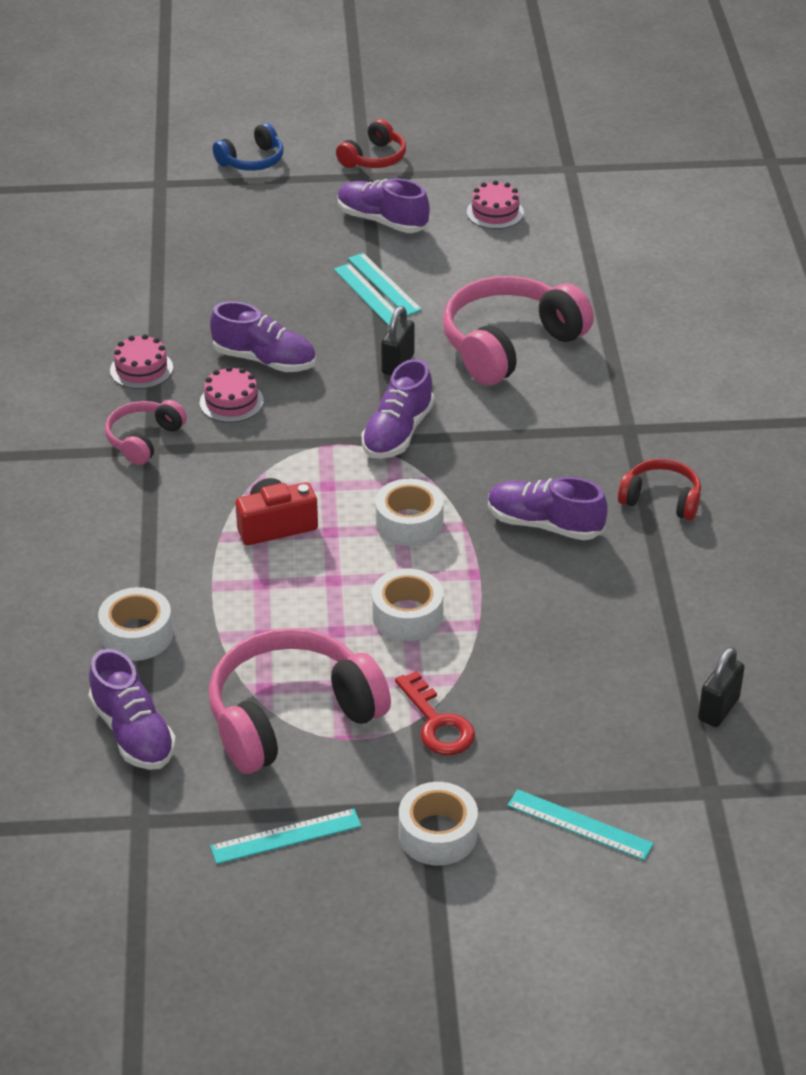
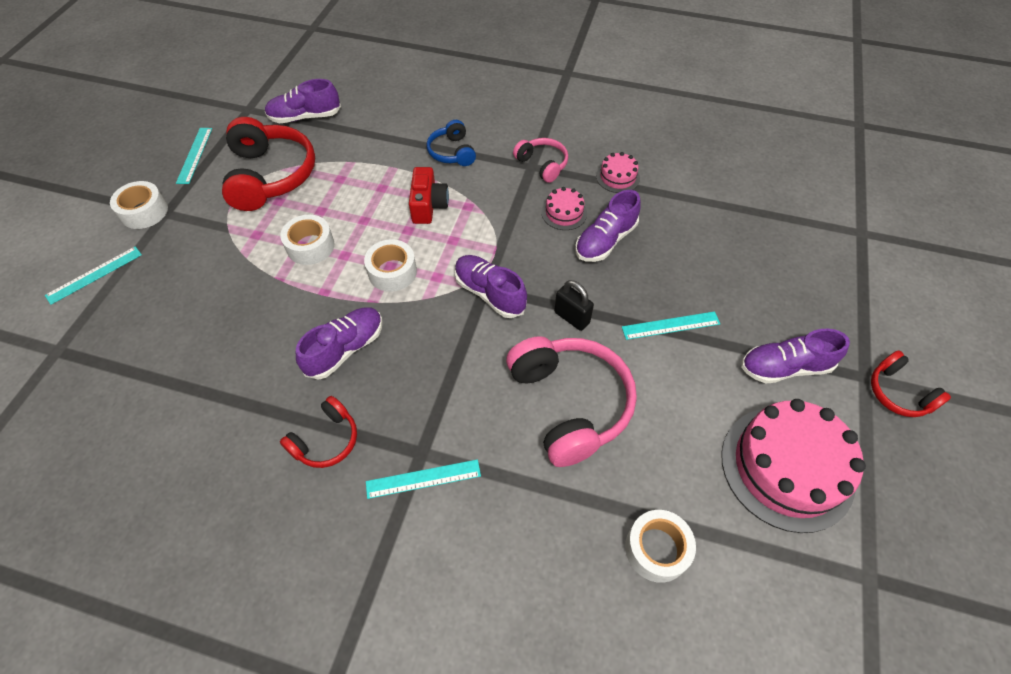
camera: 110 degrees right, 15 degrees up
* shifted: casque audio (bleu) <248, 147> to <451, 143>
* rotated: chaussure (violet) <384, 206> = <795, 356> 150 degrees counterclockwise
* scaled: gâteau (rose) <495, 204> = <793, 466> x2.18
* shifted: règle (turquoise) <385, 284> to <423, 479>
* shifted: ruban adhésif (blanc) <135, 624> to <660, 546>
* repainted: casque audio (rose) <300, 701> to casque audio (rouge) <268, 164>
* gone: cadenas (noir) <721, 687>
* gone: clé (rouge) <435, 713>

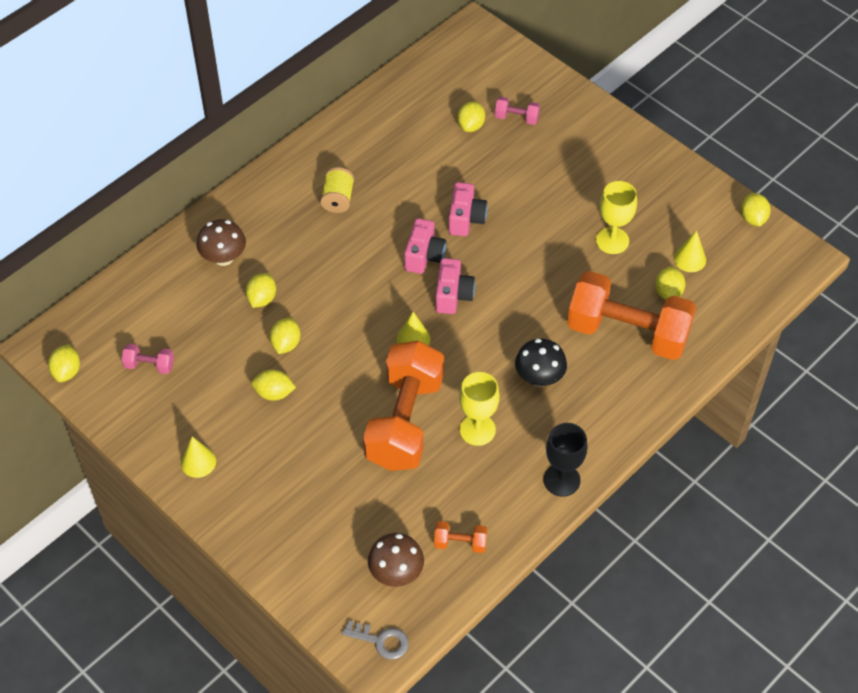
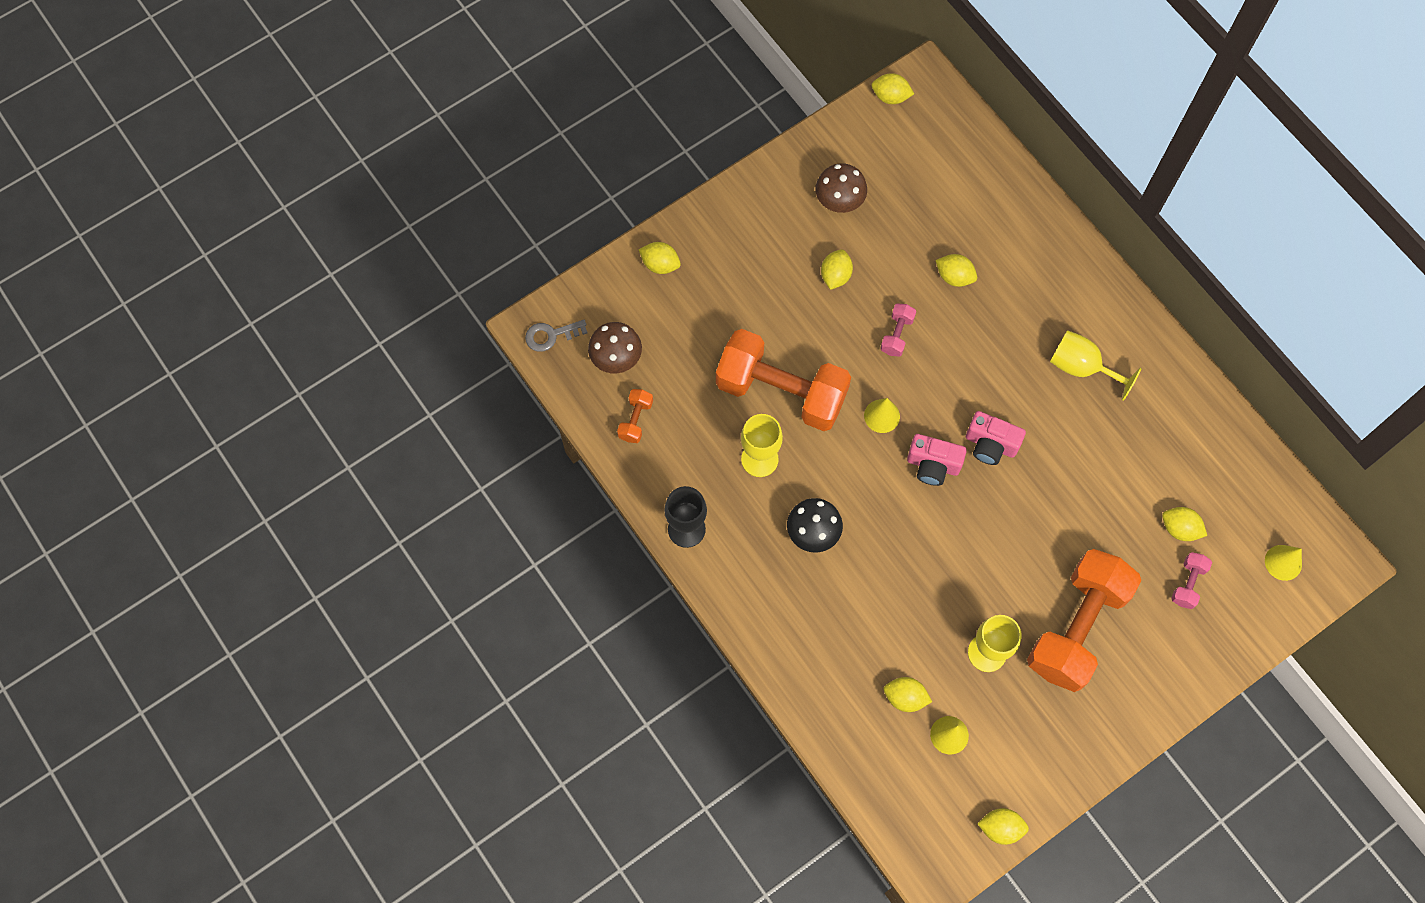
camera: 100 degrees right, 15 degrees up
* swapped: bobine (jaune) <337, 190> to verre à pied (jaune) <1096, 365>
* gone: appareil photo (rose) <468, 209>
* shifted: champignon (marron) <221, 242> to <841, 188>
* shifted: haltère (orange) <631, 315> to <1084, 620>
* shifted: citron (jaune) <285, 336> to <660, 258>
* shifted: haltère (rose) <148, 359> to <898, 330>
* shifted: cône (jaune) <198, 457> to <1283, 563>
* rotated: clé (gris) <375, 640> = <556, 336> 45 degrees clockwise

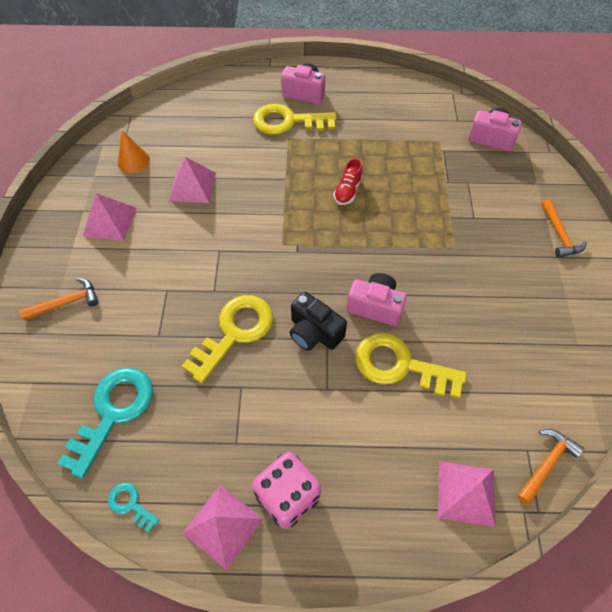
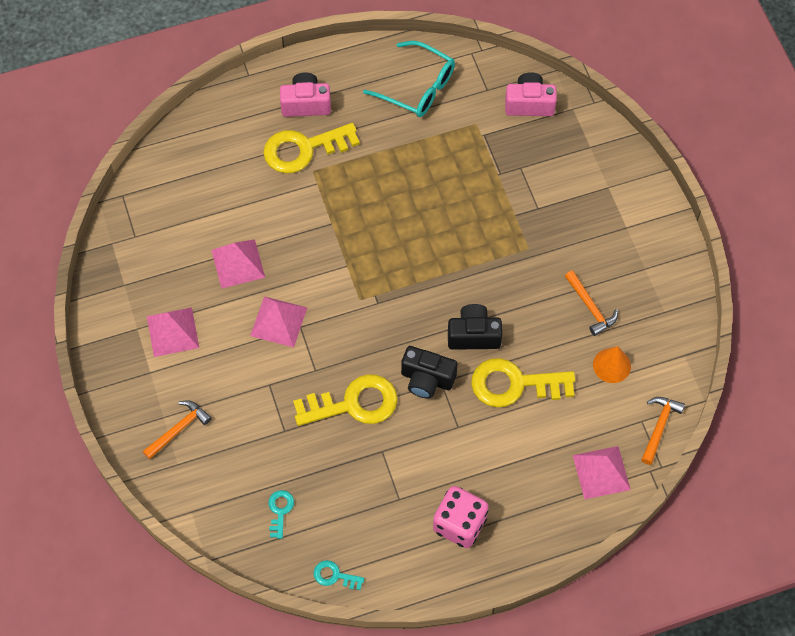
camera: 20 degrees left, 5 degrees up
* shifted: cône (orange) <133, 151> to <612, 364>
* gone: chaussure (rouge) <348, 181>
* shifted: marteau (orange) <564, 228> to <591, 303>
* repainted: appareil photo (rose) <377, 299> to appareil photo (noir) <475, 327>
* rotated: clé (jaune) <227, 339> = <345, 400> 60 degrees clockwise
* scaled: clé (turquoise) <105, 423> = <281, 514> x0.47
* shifted: pyramide (rose) <223, 527> to <278, 321>
* new: lunettes (turquoise) <409, 79>

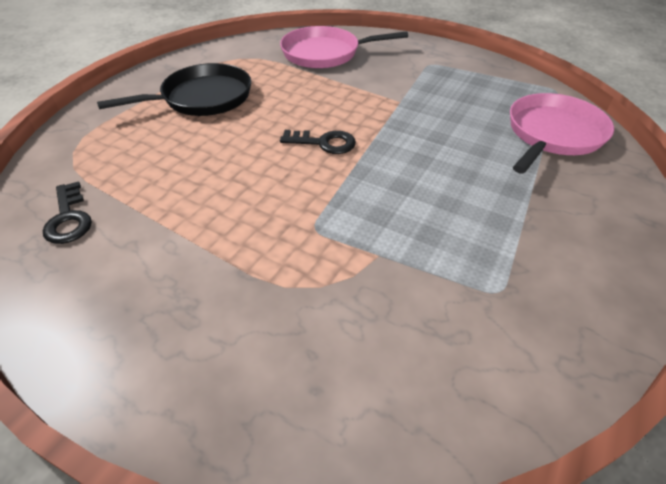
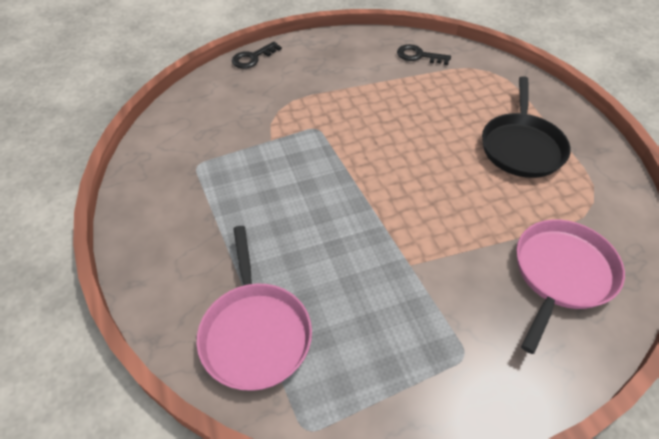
camera: 130 degrees right, 5 degrees up
* shifted: clé (noir) <318, 142> to <257, 55>

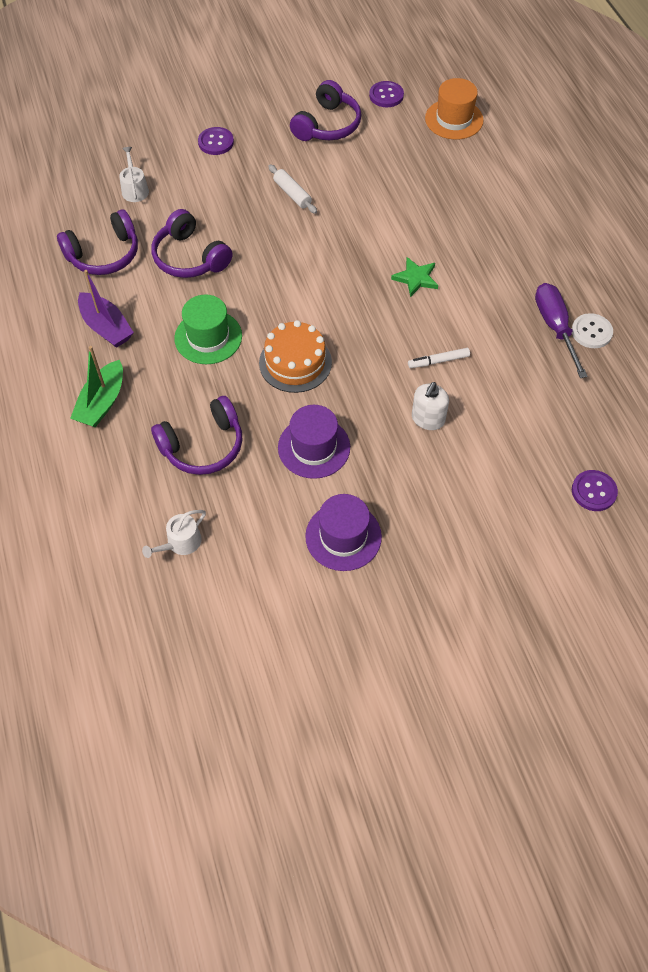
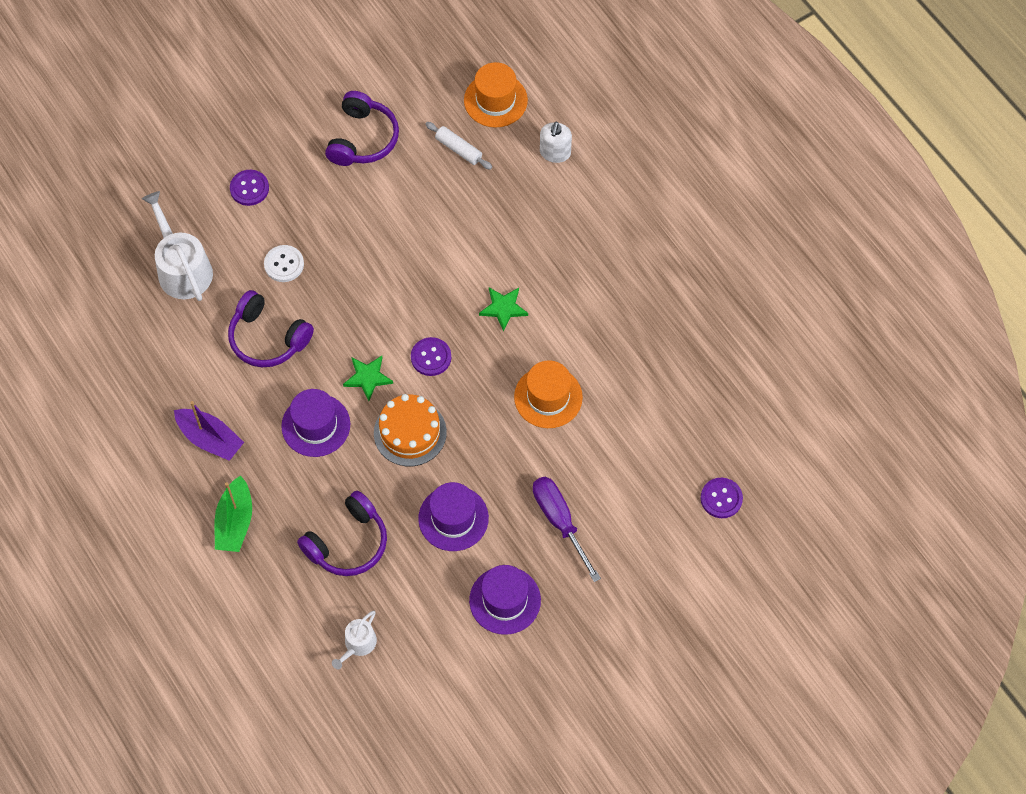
camera: 15 degrees left, 5 degrees up
* shifted: bouton (violet) <386, 94> to <431, 356>
* scaled: arrosoir (blanc) <134, 174> = <177, 246> x1.85
* shifted: rouleau à pâtisserie (blanc) <292, 189> to <458, 146>
* gone: casque audio (violet) <97, 242>
* shifted: tournevis (violet) <561, 330> to <567, 529>
* repainted: chapeau (vert) <208, 329> to chapeau (violet) <315, 423>
* shifted: bouton (blanc) <592, 330> to <284, 263>
* swapped: feutre (blanc) <439, 358> to chapeau (orange) <548, 394>
* shifted: distributeur de savon (blanc) <430, 406> to <556, 142>
* new: étoile (vert) <368, 378>

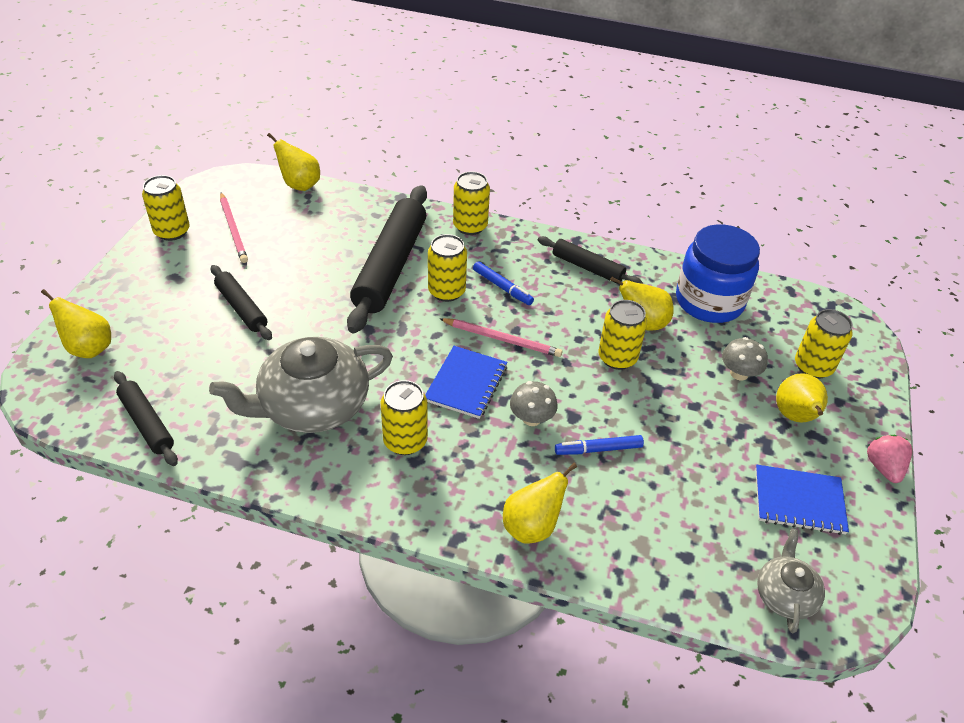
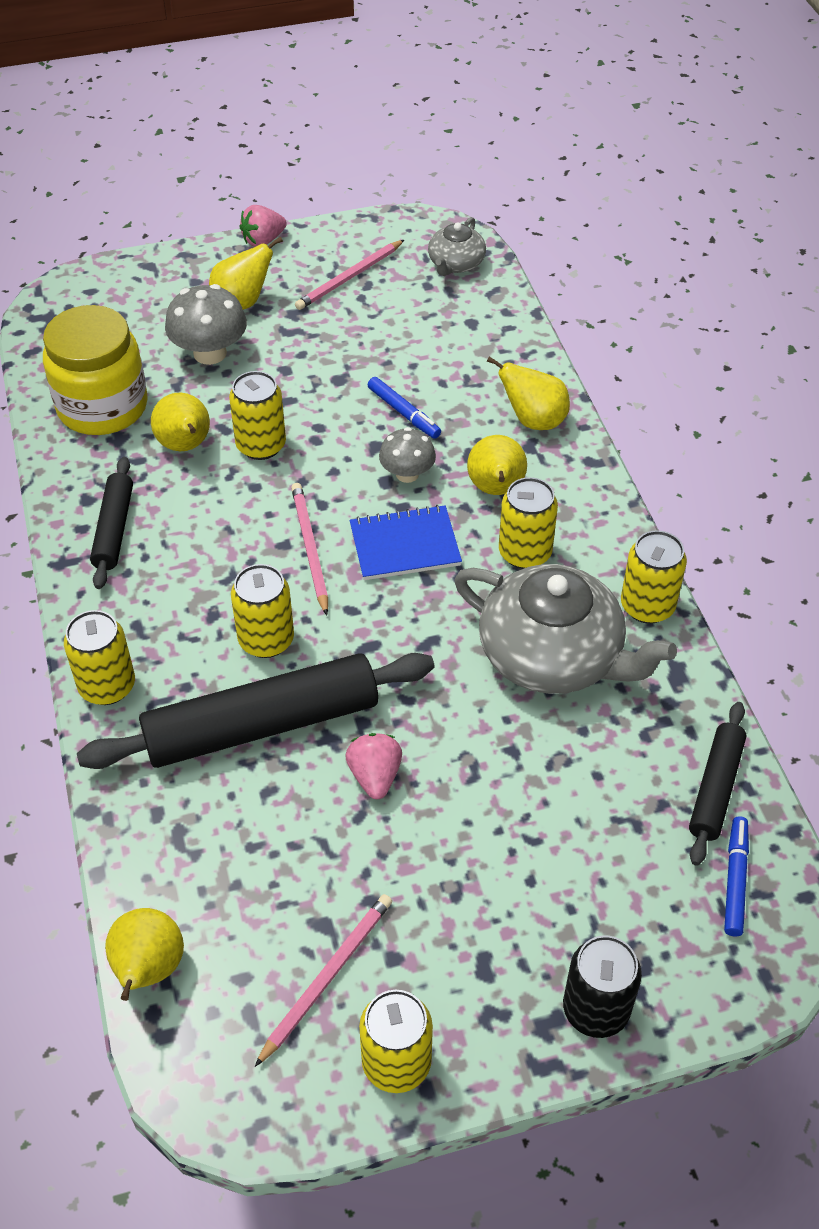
camera: 120 degrees left, 5 degrees up
* repainted: bocal (bleu) <718, 273> to bocal (jaune) <95, 370>
* shifted: feutre (bleu) <503, 283> to <736, 876>
* gone: rouleau à pâtisserie (noir) <241, 302>
* shifted: poire (jaune) <76, 323> to <497, 465>
* shifted: canette (jaune) <824, 344> to <654, 577>
* scaled: champignon (gris) <745, 359> = <206, 324> x1.54
* swapped: carnet (bleu) <802, 500> to crayon (rose) <349, 275>
* rotated: théière (gris) <791, 581> = <457, 246> 45 degrees counterclockwise
* new: fraise (rose) <373, 766>
* new: canette (noir) <602, 986>

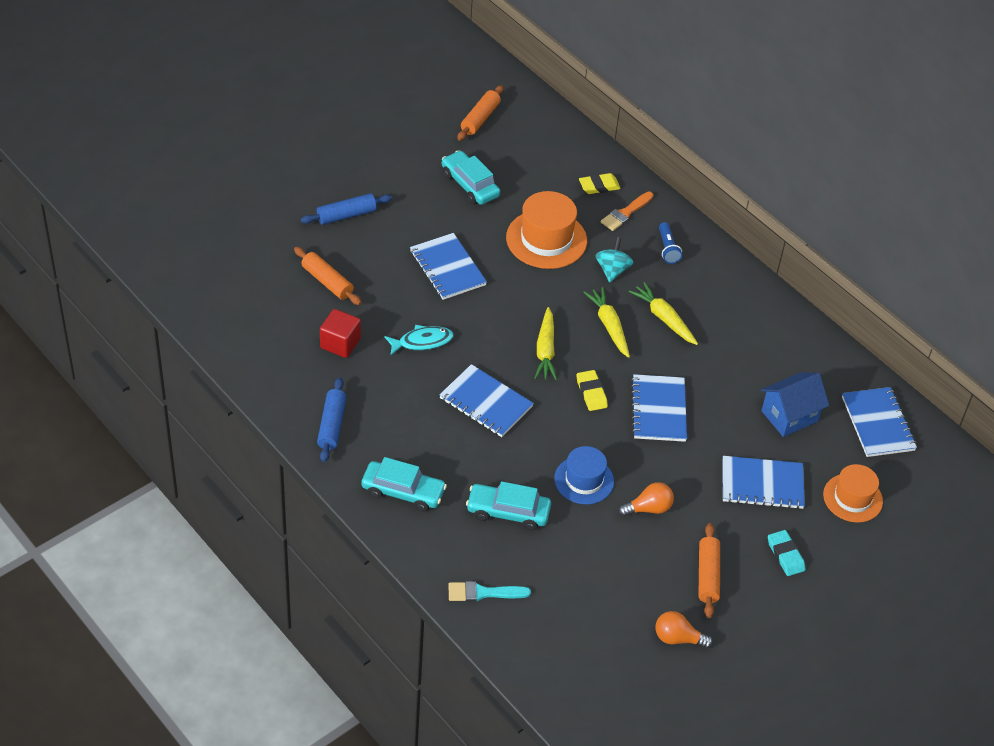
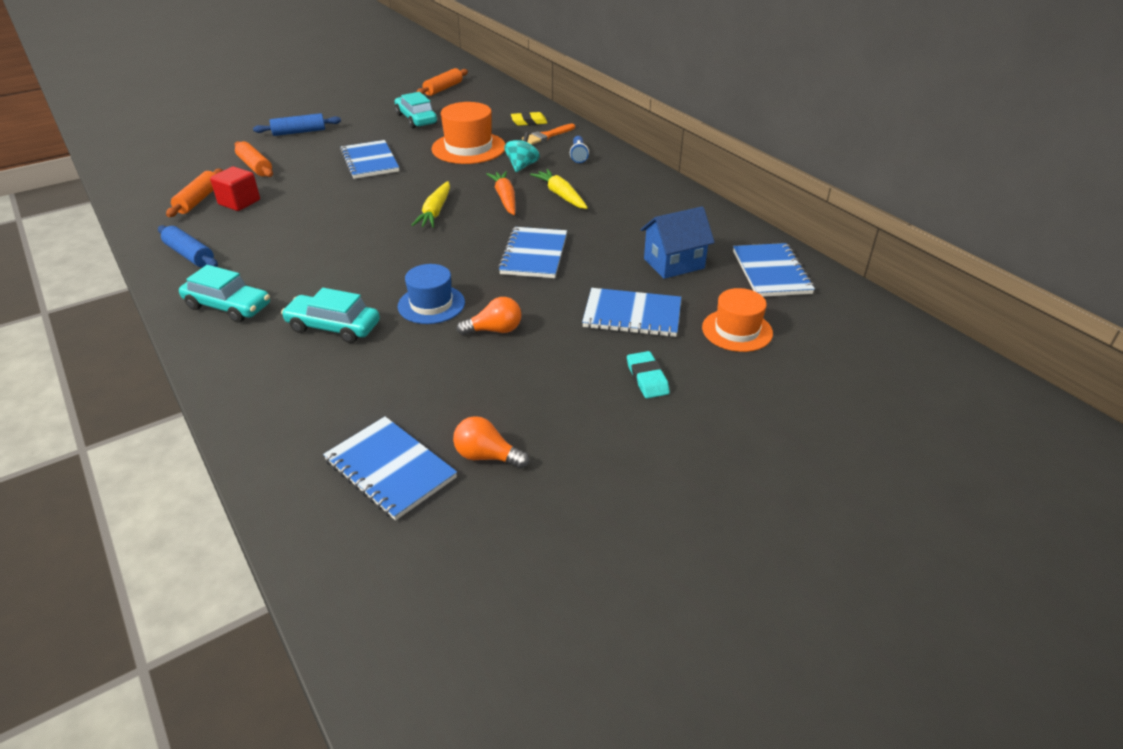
camera: 10 degrees right, 10 degrees down
* repainted: carotte (jaune) <606, 322> to carotte (orange) <500, 193>
* gone: poisson (turquoise) <419, 340>
* shifted: carnet (bleu) <486, 400> to <390, 468>
* gone: gomme (jaune) <592, 390>
* rotated: rouleau à pâtisserie (bleu) <331, 420> = <188, 246> 60 degrees counterclockwise
* shifted: rouleau à pâtisserie (orange) <709, 570> to <194, 193>
* gone: pinceau (turquoise) <489, 591>

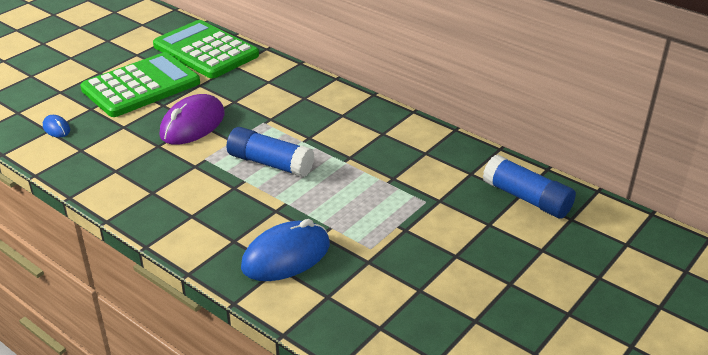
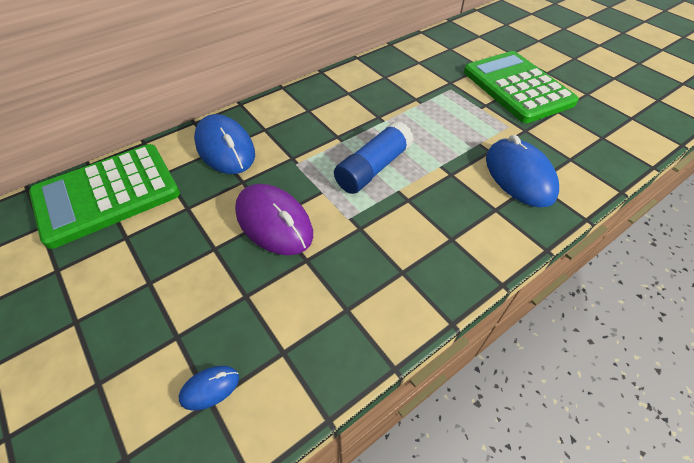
camera: 75 degrees left, 15 degrees up
* shifted: calculatrice (vert) <140, 84> to <521, 87>
* gone: bâton de colle (bleu) <529, 187>
* new: souris (bleu) <224, 144>

